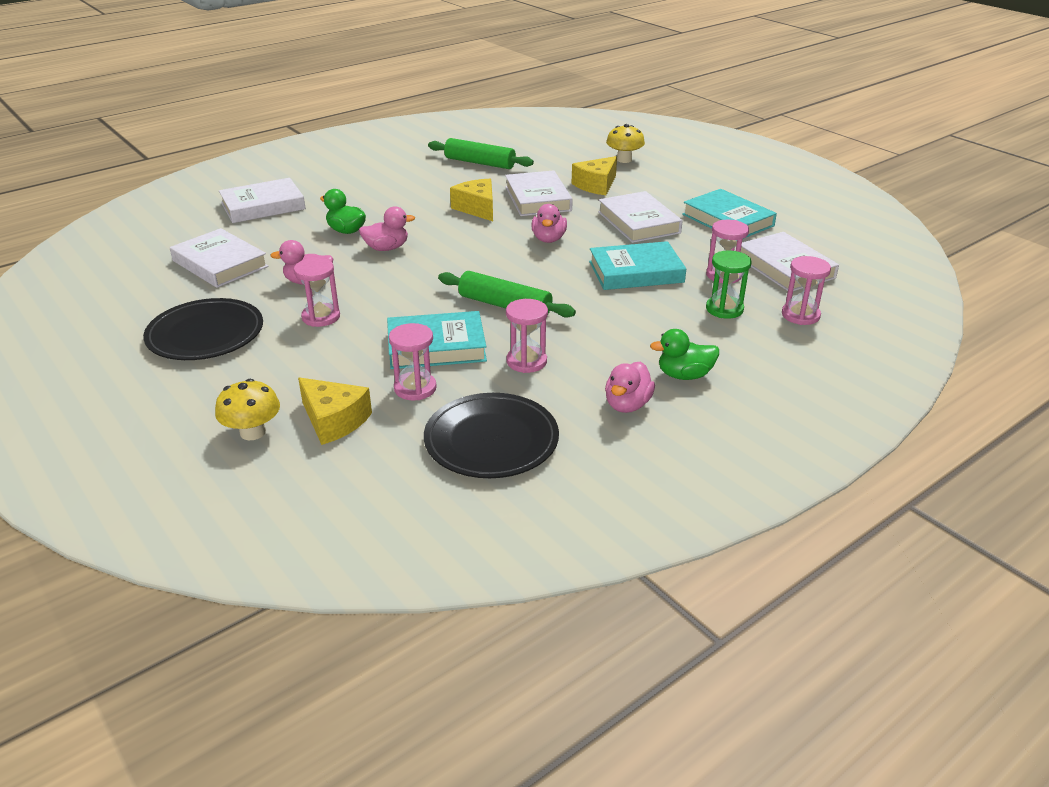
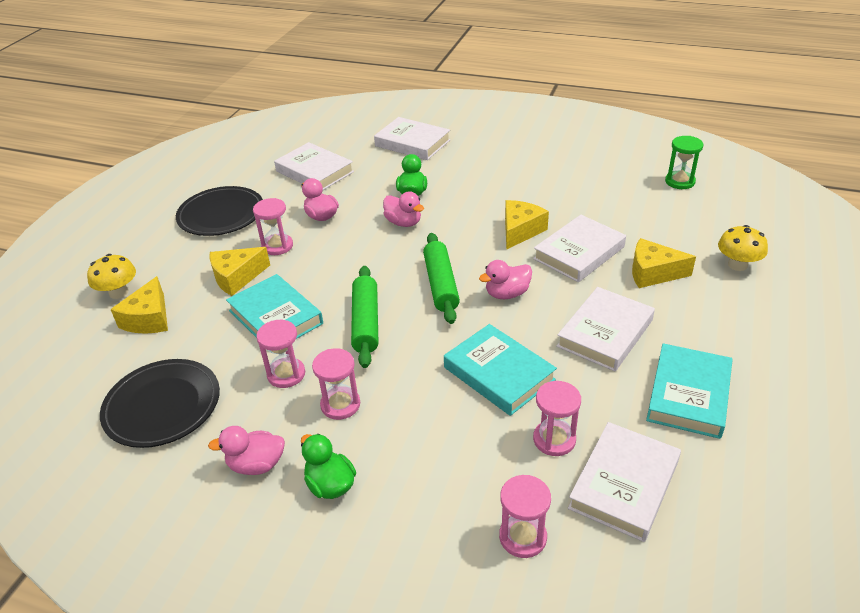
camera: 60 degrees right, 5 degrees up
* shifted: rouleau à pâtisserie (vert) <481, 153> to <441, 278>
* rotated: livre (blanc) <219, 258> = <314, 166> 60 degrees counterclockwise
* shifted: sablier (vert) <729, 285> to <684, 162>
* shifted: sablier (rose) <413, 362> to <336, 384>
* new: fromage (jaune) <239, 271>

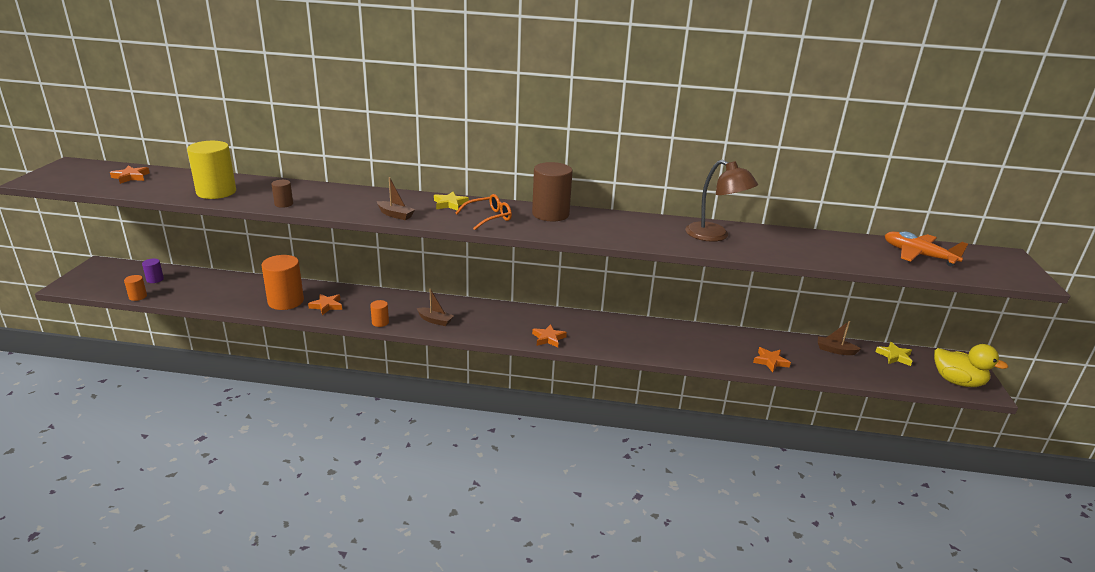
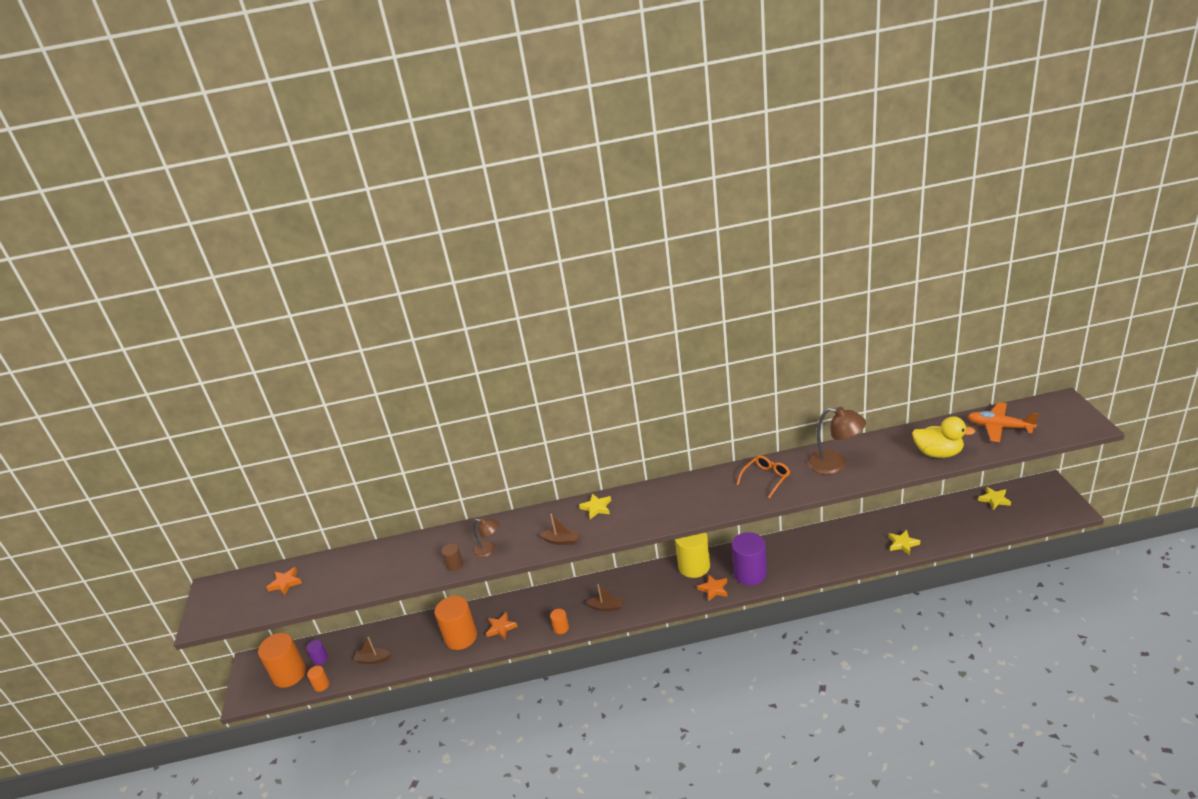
camera: 10 degrees left, 5 degrees up
* shifted: cylindre (jaune) <211, 170> to <692, 555>
* gone: cylindre (marron) <552, 191>
* shifted: lunettes (orange) <483, 212> to <763, 477>
* shifted: bateau (marron) <839, 338> to <372, 650>
* shifted: canard (jaune) <971, 365> to <943, 437>
* repainted: étoile (orange) <772, 359> to étoile (jaune) <904, 542>
* new: lampe (marron) <486, 538>
* new: cylindre (violet) <749, 559>
* new: cylindre (orange) <282, 660>

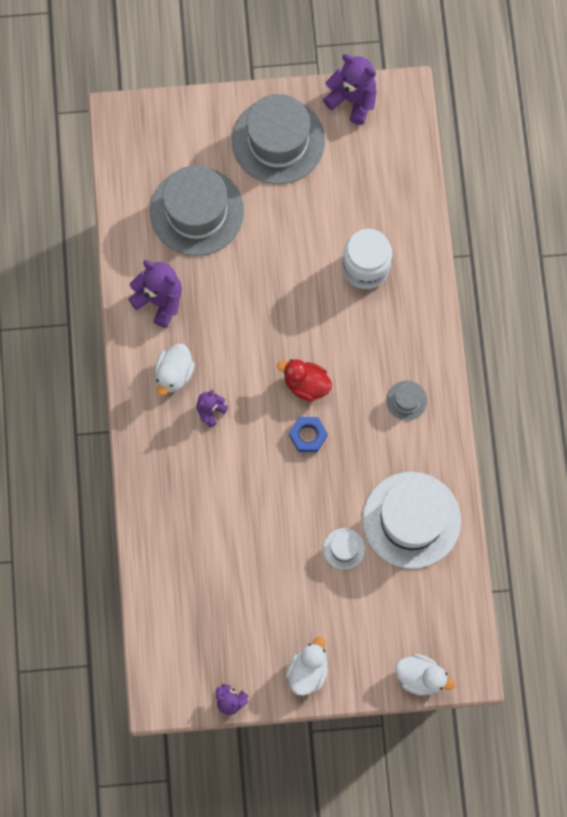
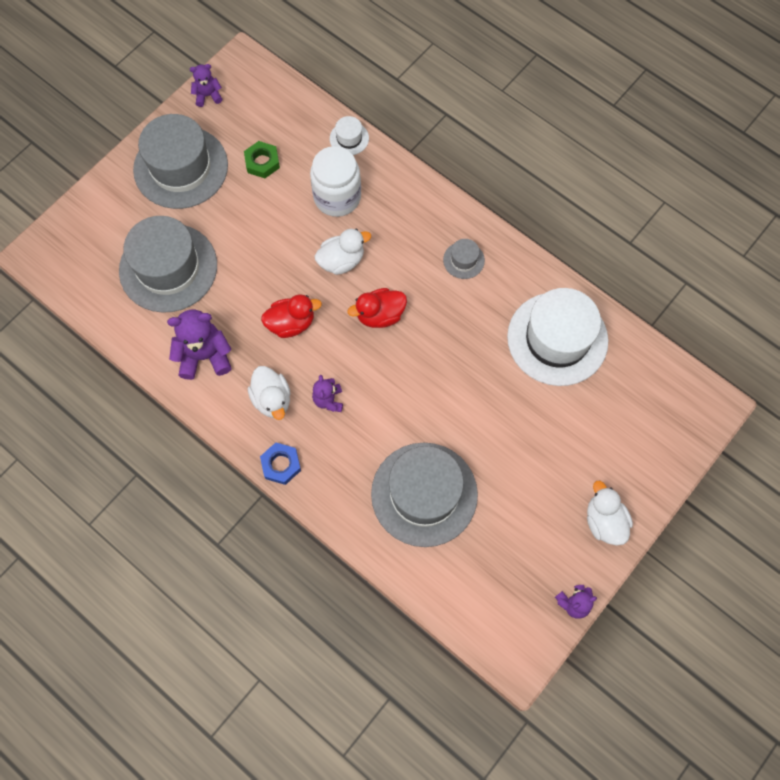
camera: 45 degrees left, 5 degrees down
* scaled: ours en peluche (violet) <350, 89> = <206, 85> x0.57
* shifted: écrou (bleu) <308, 434> to <280, 464>
* shifted: chapeau (blanc) <344, 549> to <349, 135>
* shifted: canard (blanc) <425, 675> to <343, 251>
* new: écrou (vert) <262, 159>
* new: canard (rouge) <291, 316>
* new: chapeau (gris) <424, 495>

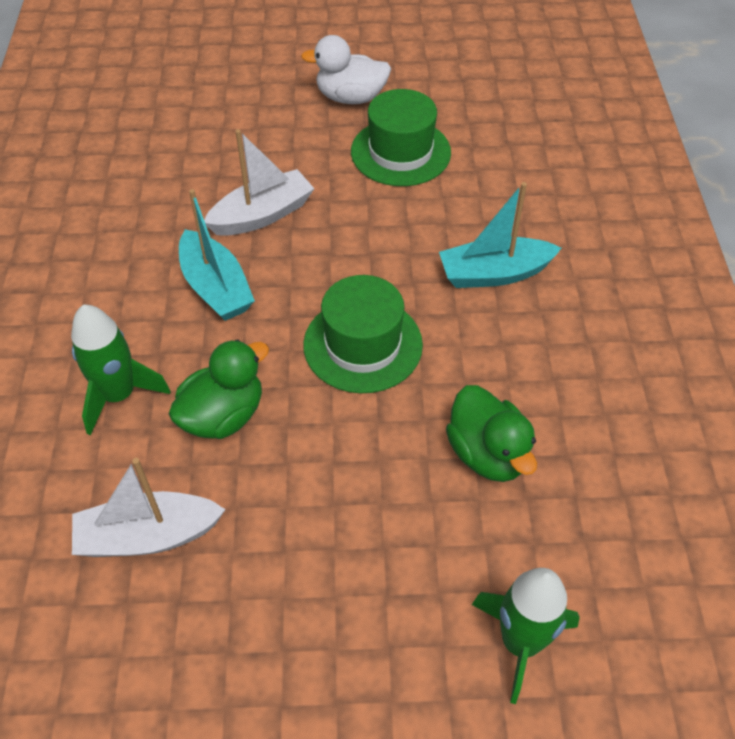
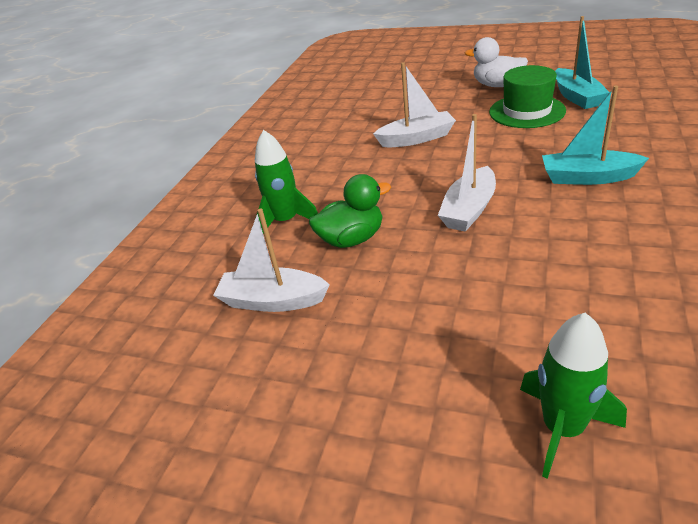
camera: 25 degrees right, 15 degrees down
* shifted: bateau (turquoise) <217, 255> to <582, 62>
* swapped: chapeau (vert) <363, 334> to bateau (blanc) <467, 173>
* gone: canard (vert) <491, 433>

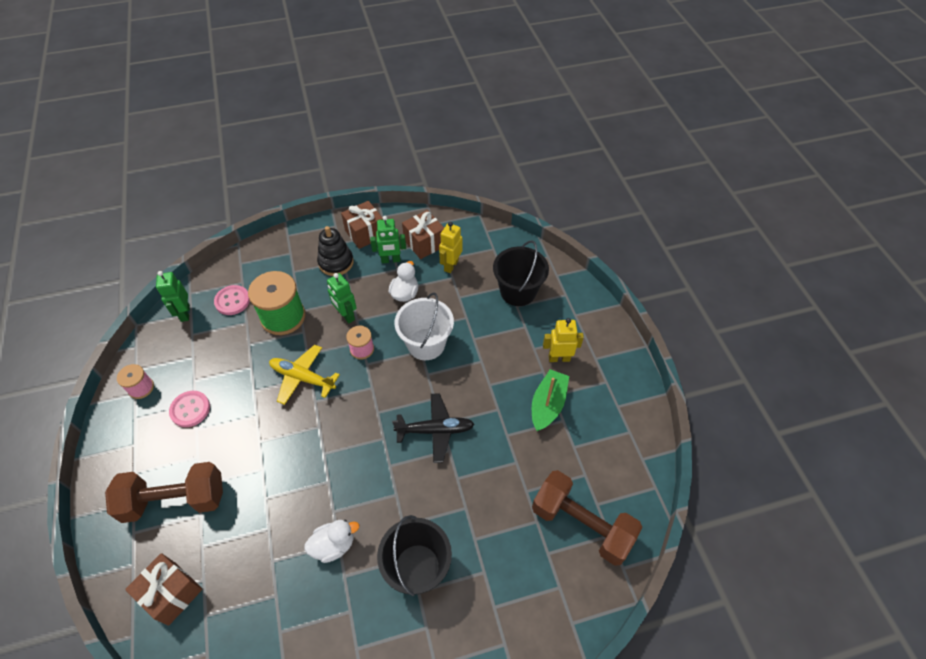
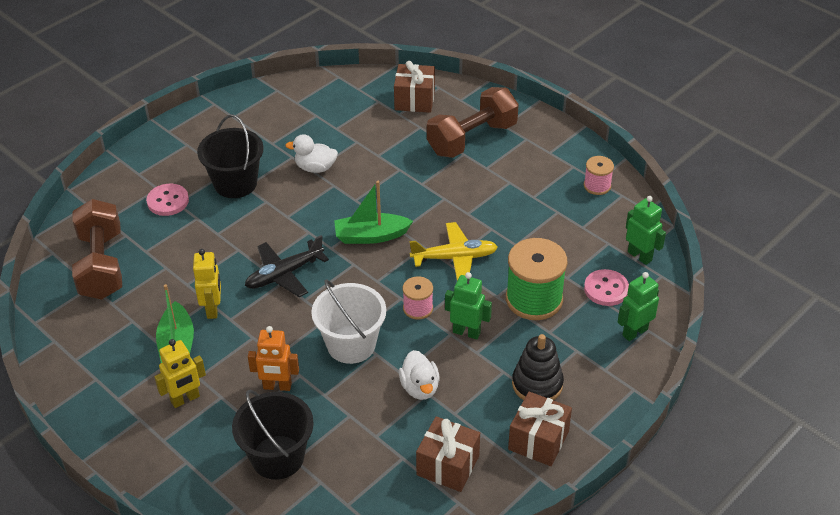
camera: 150 degrees right, 10 degrees down
* shifted: robot (vert) <388, 239> to <638, 306>
* shifted: robot (jaune) <450, 247> to <207, 284>
* shifted: bouton (rose) <189, 409> to <167, 200>
* rotated: haltère (marron) <587, 518> = <97, 249> 75 degrees clockwise
* rotated: canard (blanc) <331, 541> = <311, 153> 60 degrees clockwise
* new: bateau (vert) <373, 212>
* new: robot (orange) <273, 358>

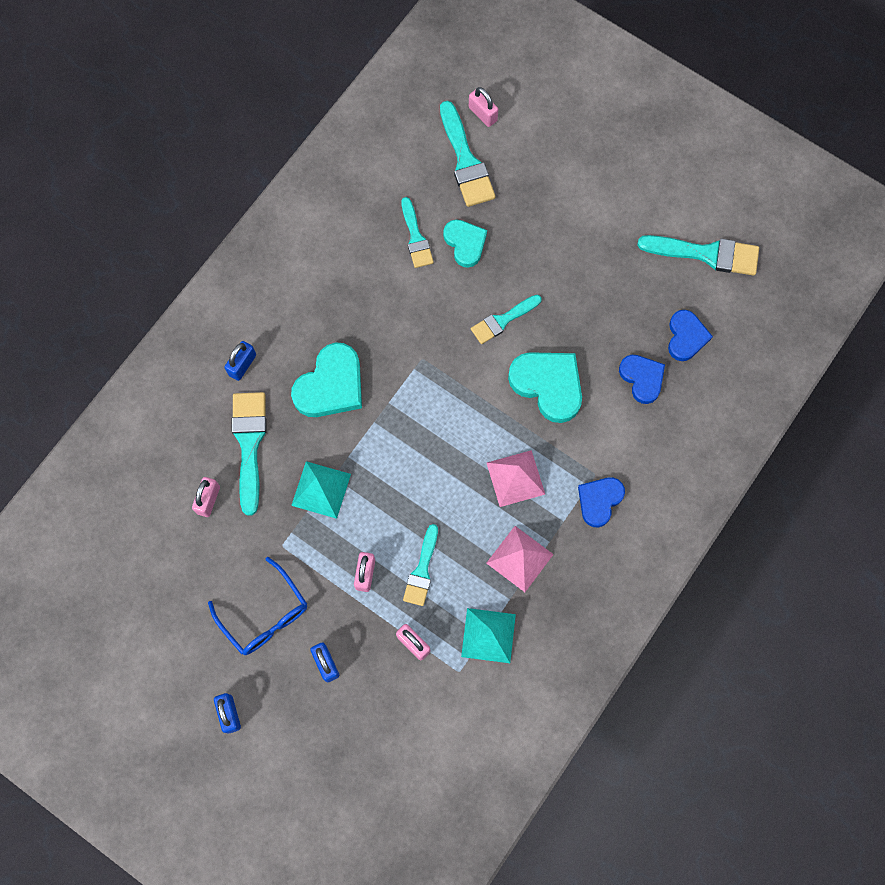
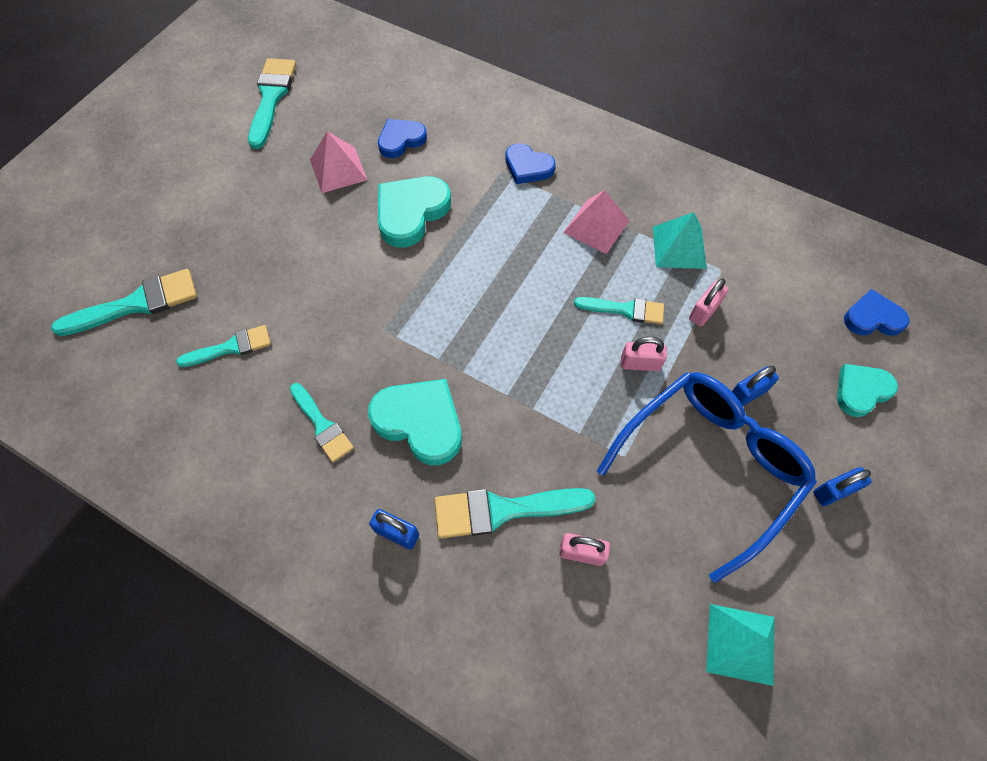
camera: 95 degrees left, 10 degrees down
* gone: cadenas (rose) <483, 107>
* shifted: cœur (turquoise) <465, 244> to <867, 390>
* shifted: pinceau (turquoise) <506, 319> to <322, 422>
* shifted: cœur (bleu) <690, 335> to <877, 312>
* shifted: pyramide (rose) <516, 478> to <338, 162>
* shifted: pyramide (turquoise) <321, 490> to <740, 645>
* scaled: lunettes (bleu) <257, 606> = <707, 477> x1.65

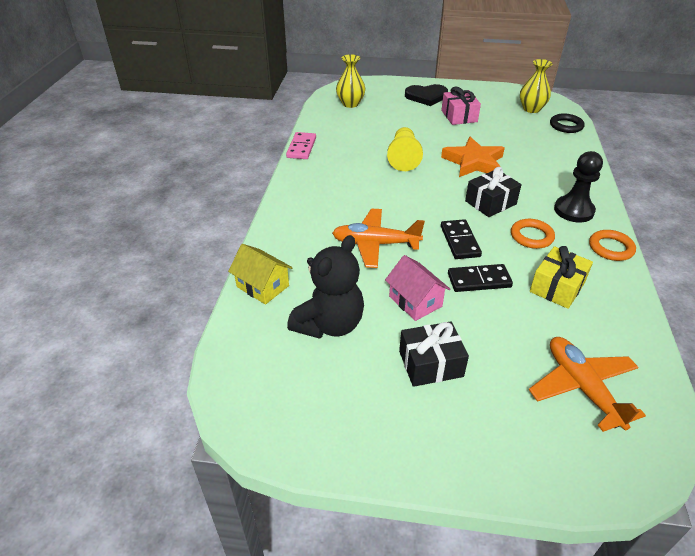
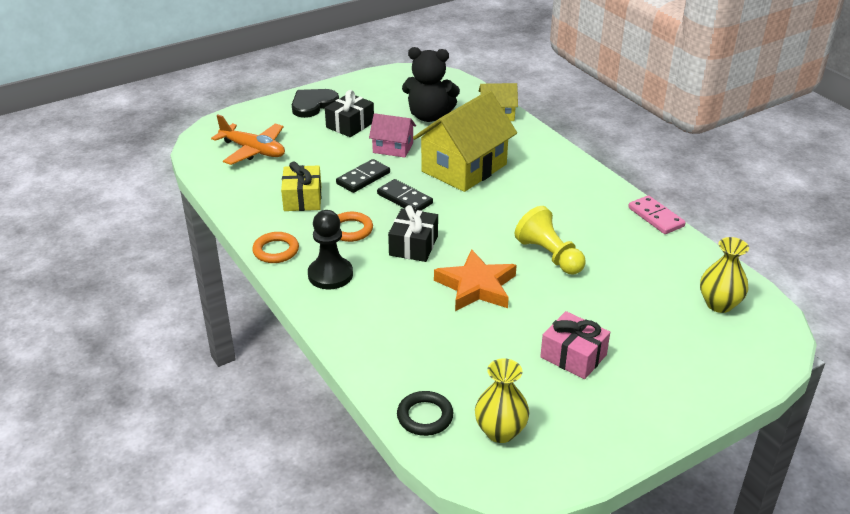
camera: 140 degrees right, 5 degrees down
* shifted: cœur (noir) <426, 95> to <315, 103>
* swapped: avion (orange) <378, 238> to maison (jaune) <465, 141>
* rotated: ours en peluche (noir) <325, 287> = <431, 84> 75 degrees counterclockwise

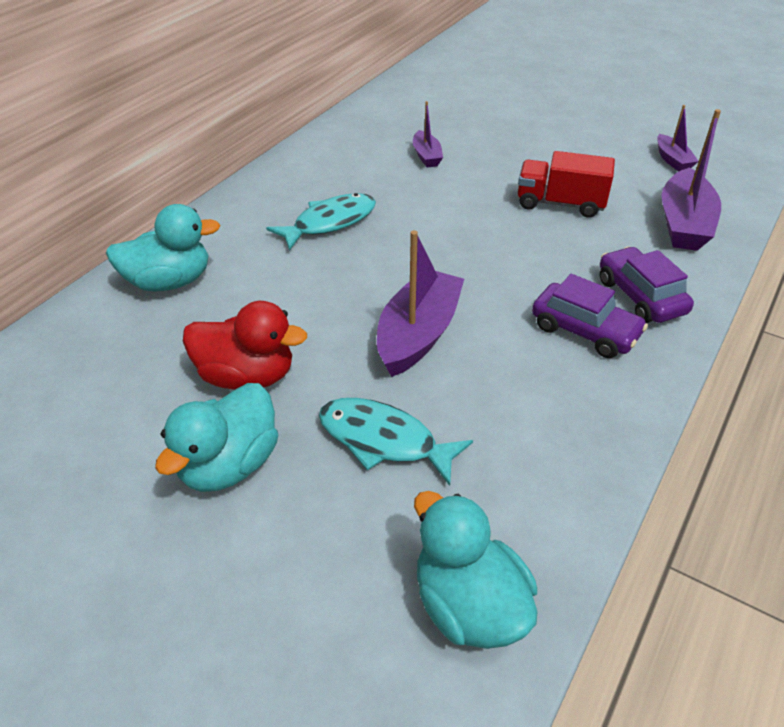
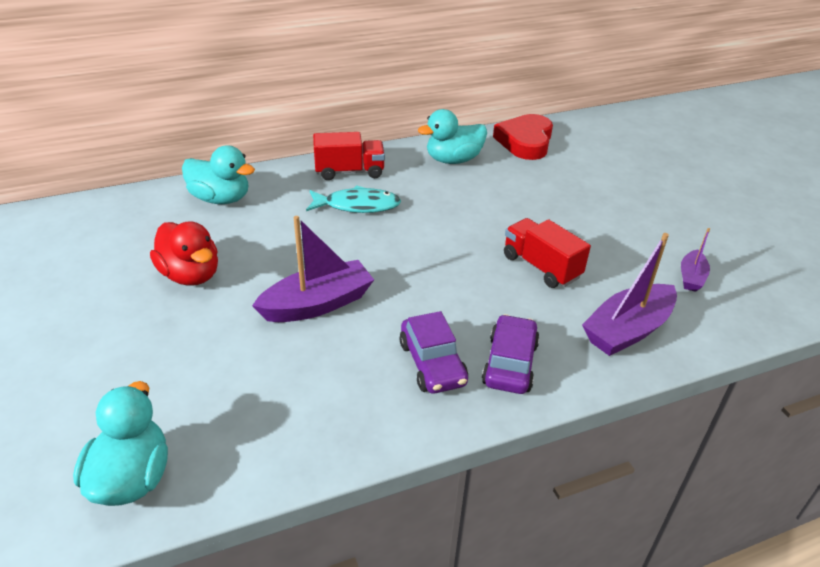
camera: 35 degrees right, 5 degrees down
* gone: bateau (violet) <428, 134>
* shifted: canard (turquoise) <216, 437> to <452, 136>
* gone: poisson (turquoise) <396, 442>
* new: cœur (rouge) <523, 137>
* new: camion (rouge) <349, 156>

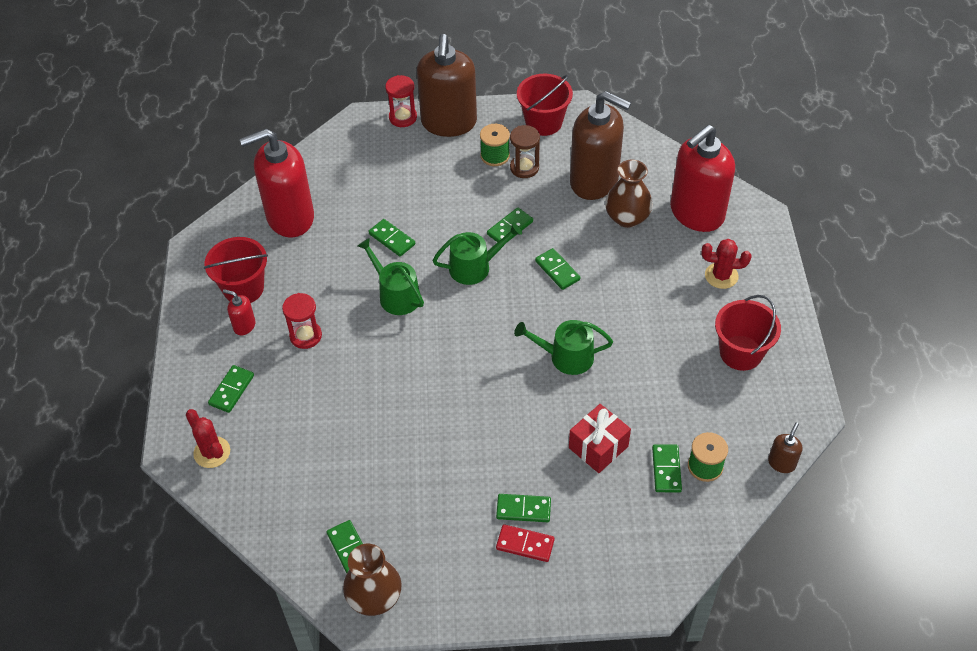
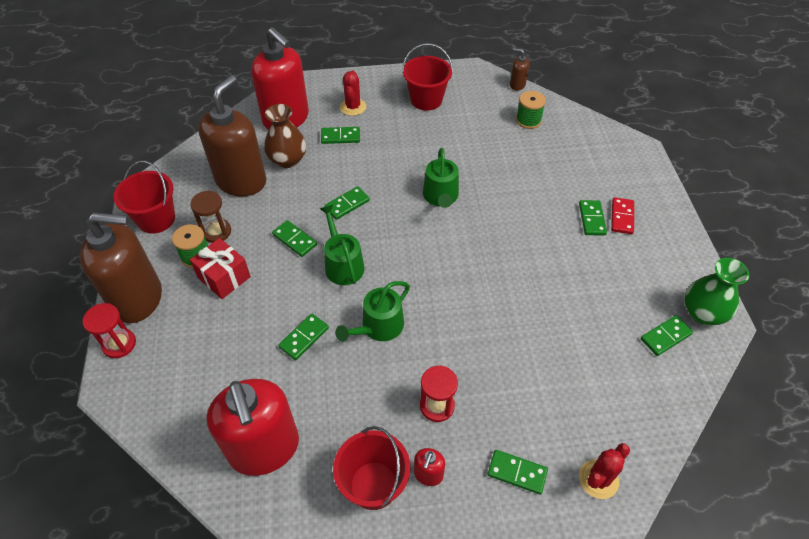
camera: 95 degrees left, 0 degrees up
* shifted: cadeau (rouge) <600, 438> to <220, 268>
* shifted: domino (vert) <667, 468> to <340, 135>
* repainted: vase (marron) <372, 580> to vase (vert) <716, 291>

